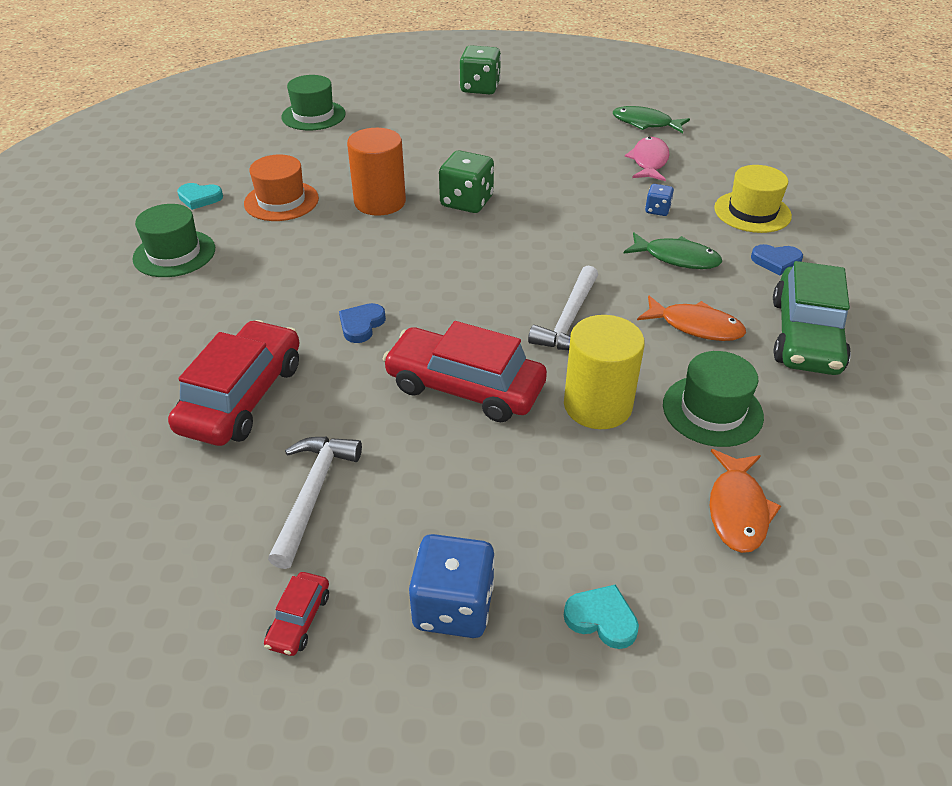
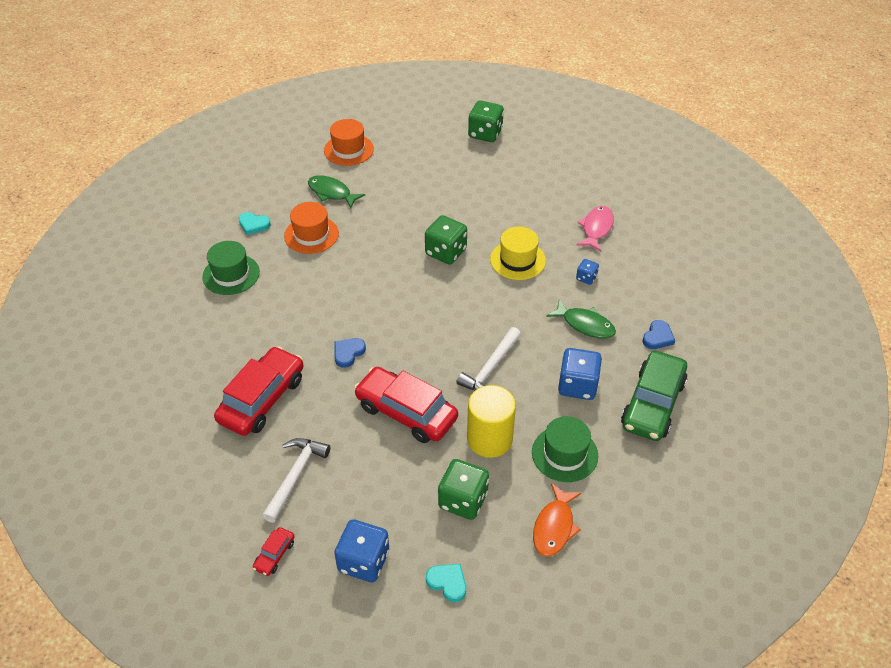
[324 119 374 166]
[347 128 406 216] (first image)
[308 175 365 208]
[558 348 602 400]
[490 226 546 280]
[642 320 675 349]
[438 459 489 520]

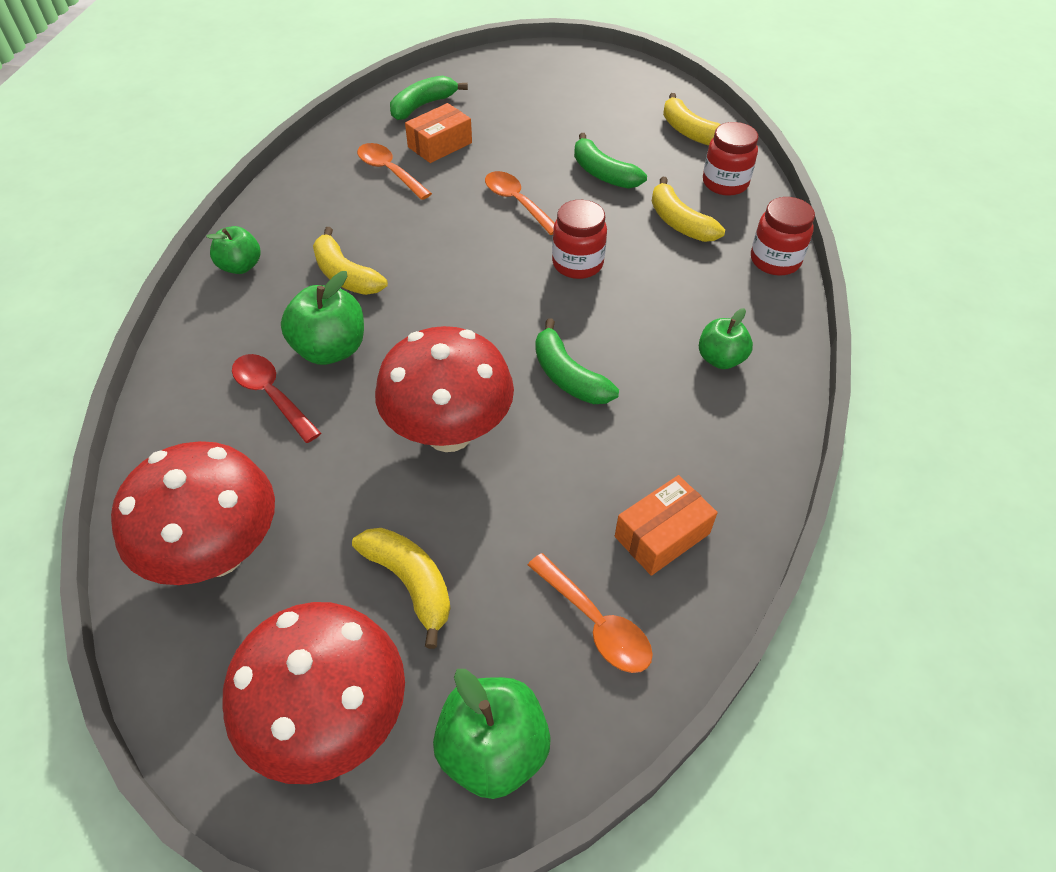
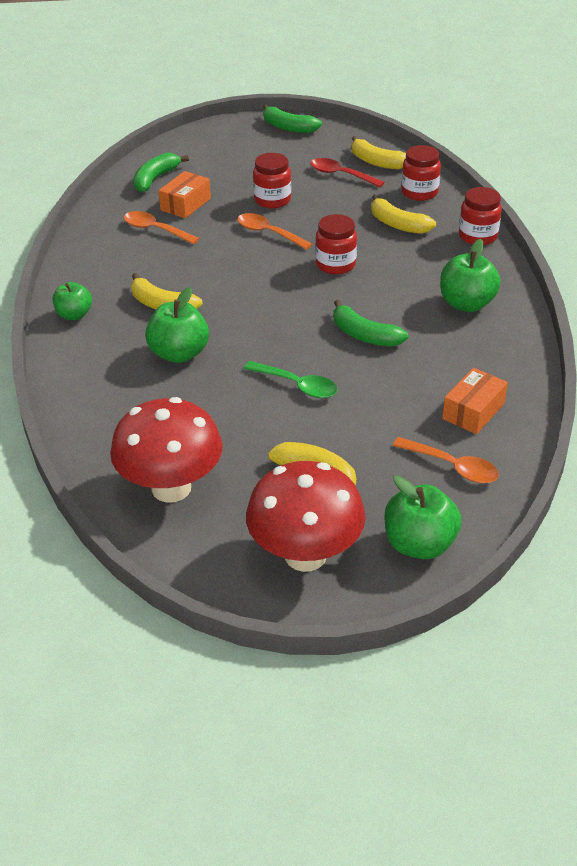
[310 158 385 187]
[244 361 338 398]
[263 104 322 133]
[440 239 501 312]
[253 153 291 208]

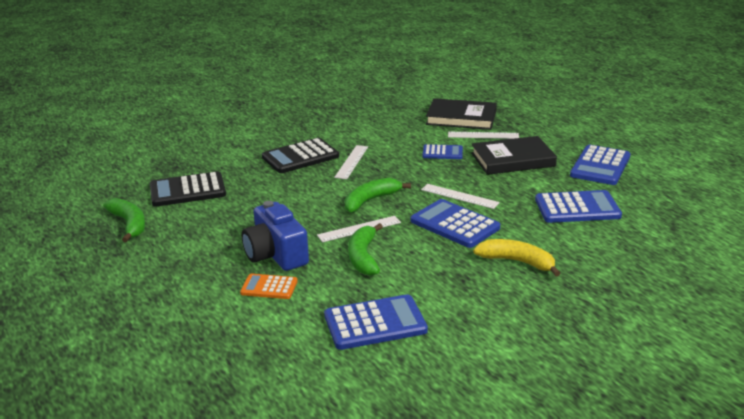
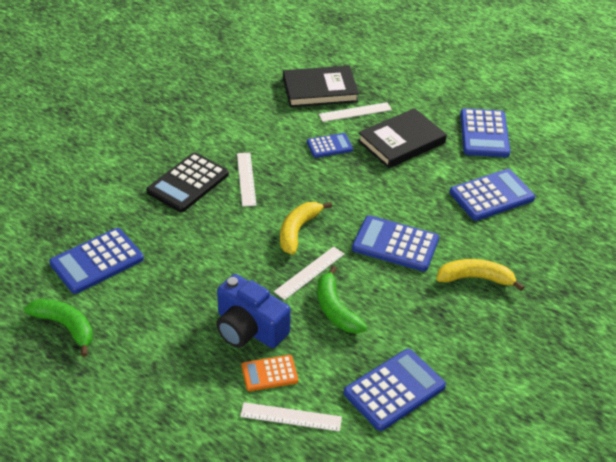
[49 228 144 294]
[280 202 332 255]
[240 402 342 432]

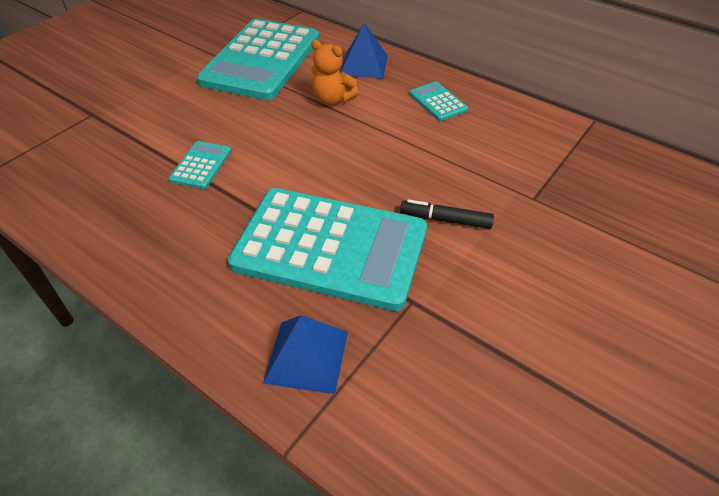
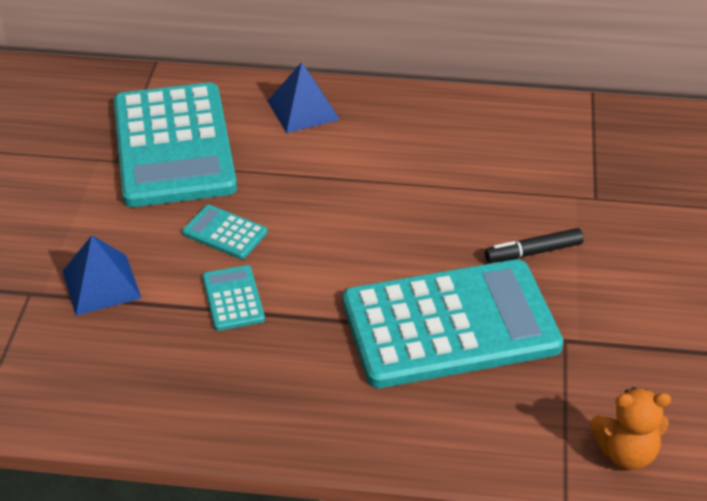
[62 235 142 316]
[590 387 671 470]
[182 205 267 259]

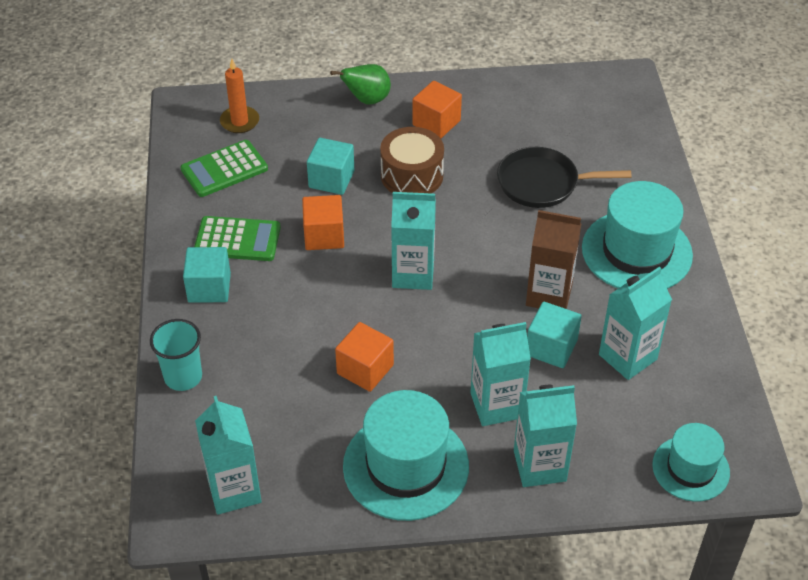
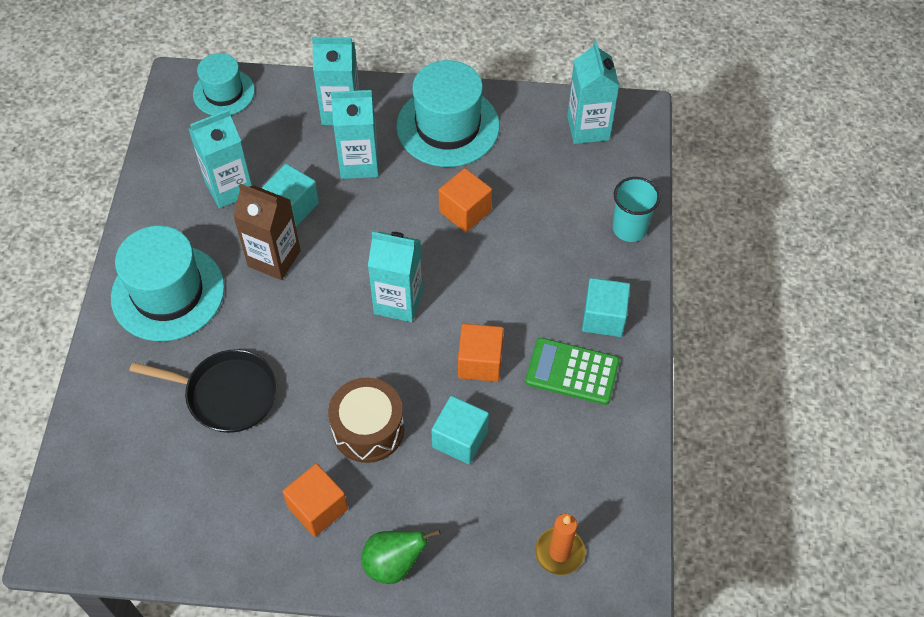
[181 140 268 197] (first image)

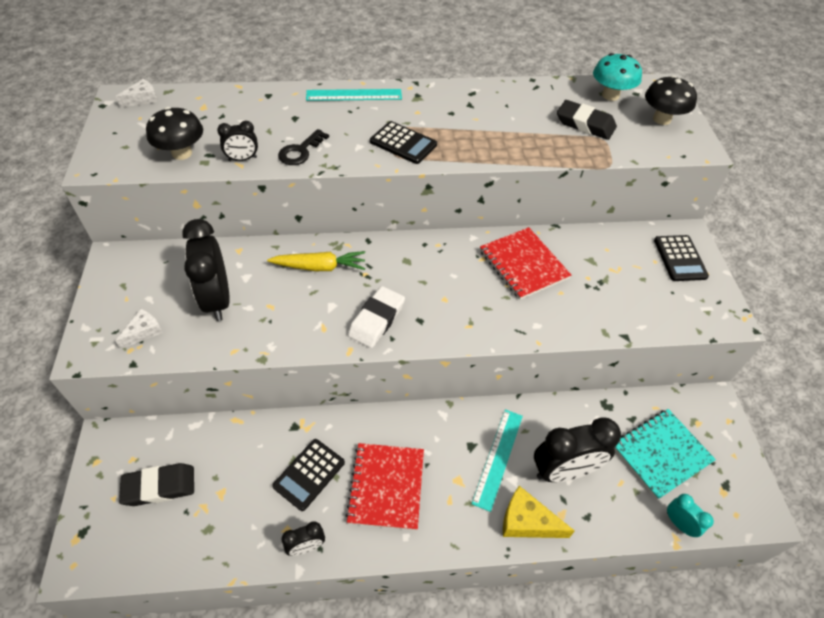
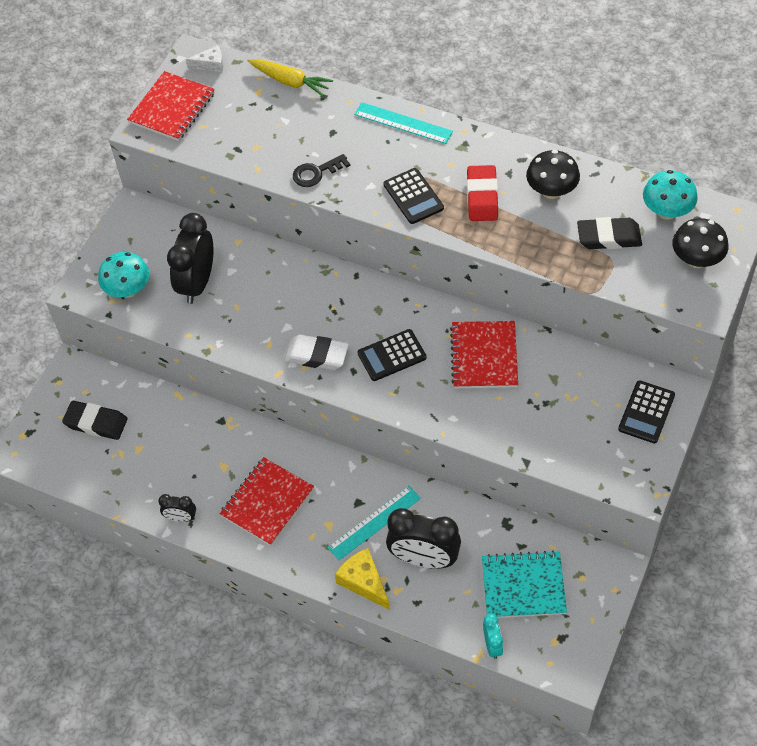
[98 252 149 298]
[526 150 580 199]
[217 121 258 161] (first image)
[247 59 333 97]
[358 329 427 381]
[284 334 349 370]
[577 217 642 249]
[127 71 215 141]
[467 165 498 221]

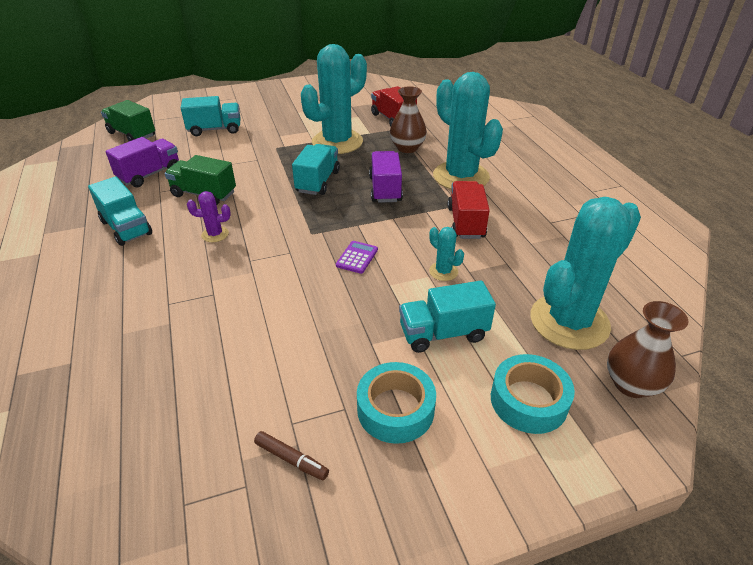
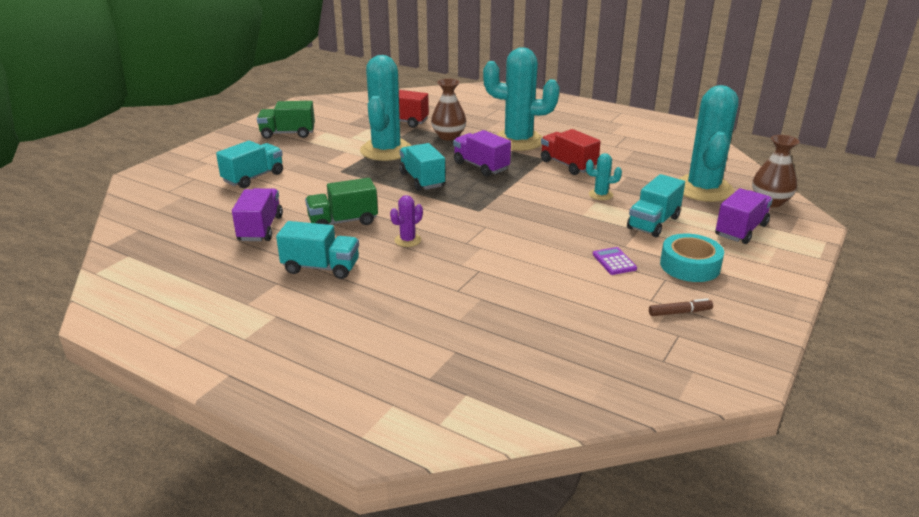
[257 101 315 139]
[593 247 637 275]
[715 188 773 244]

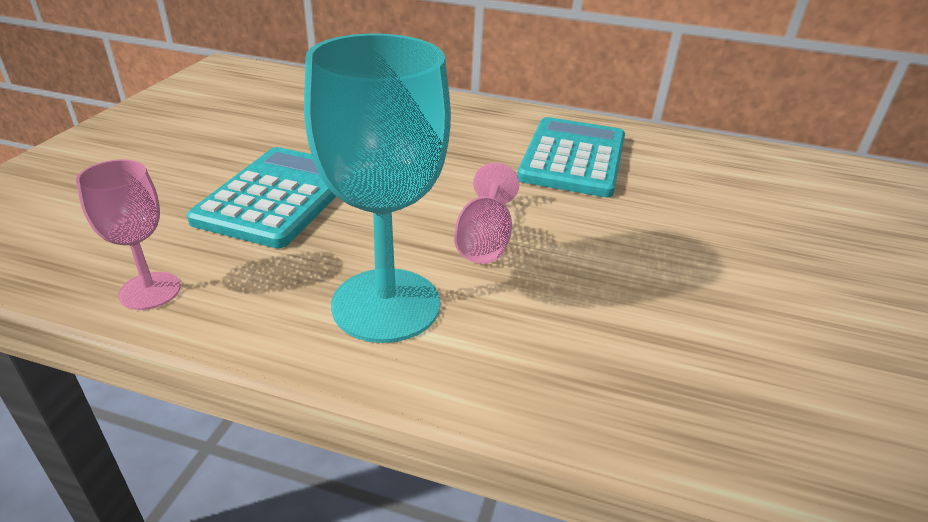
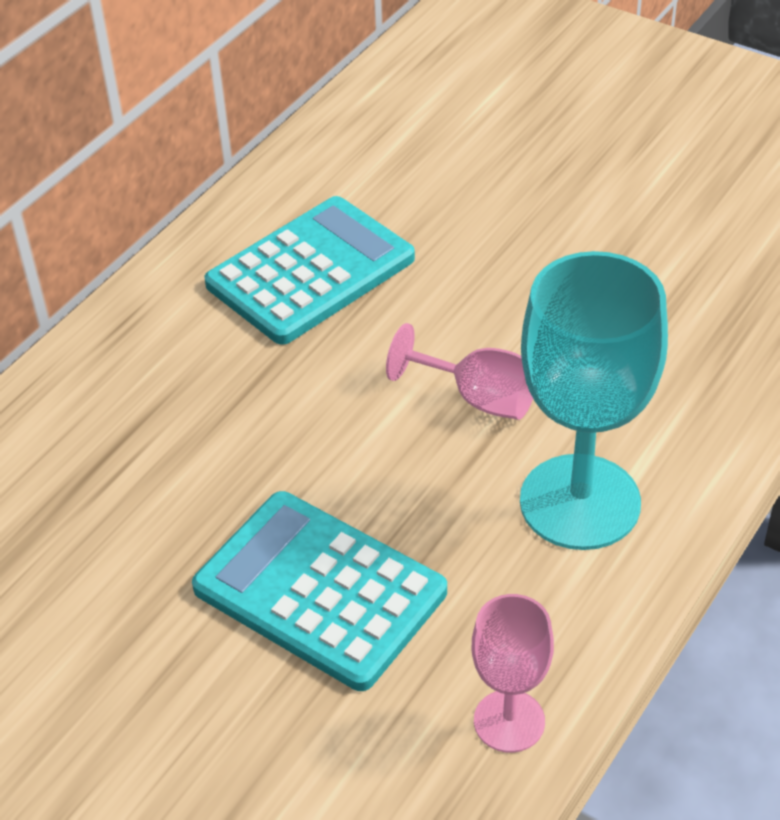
[204 196 415 345]

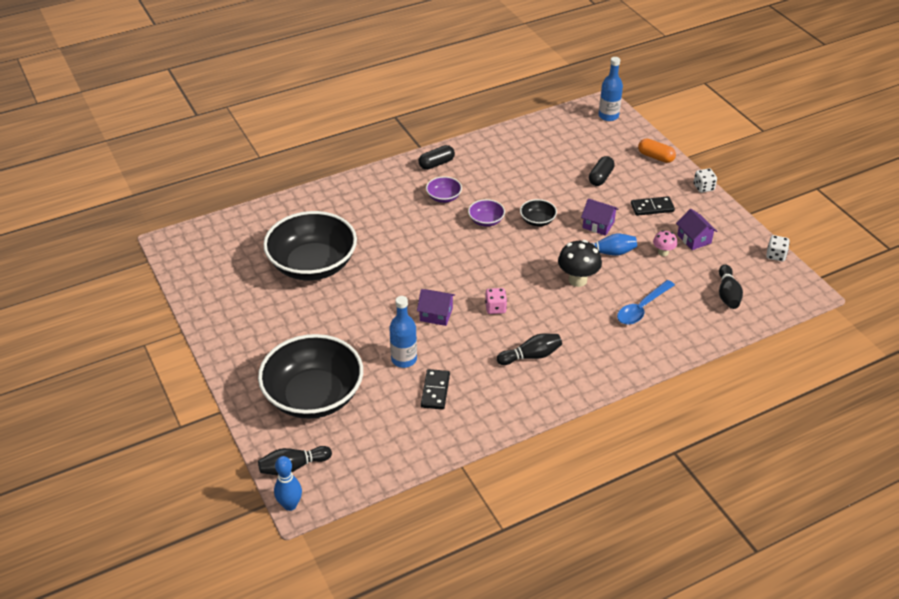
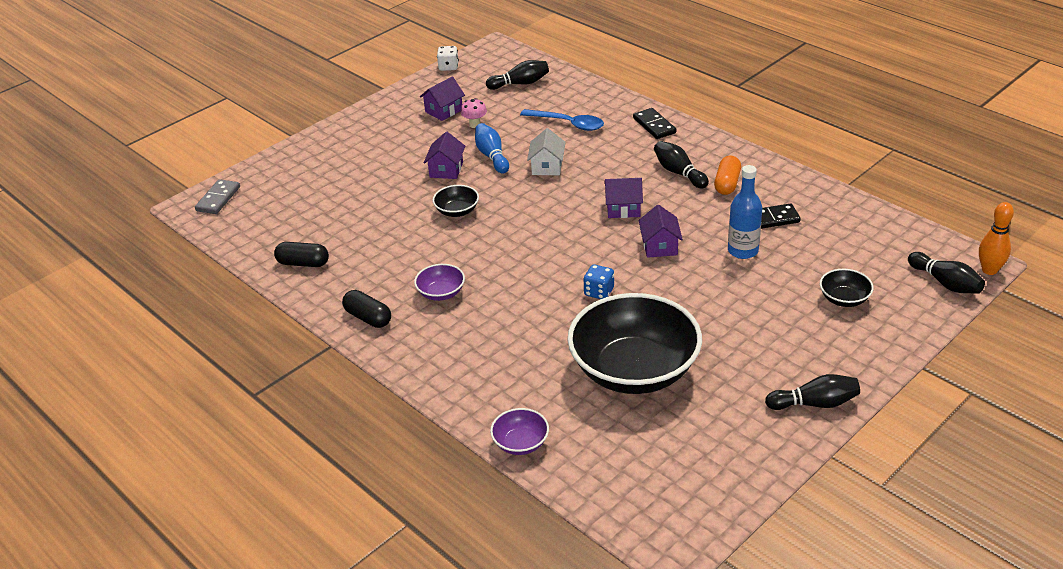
[820 269 874 307]
[979 202 1014 275]
[490 408 549 455]
[604 178 643 218]
[527 128 566 175]
[274 242 329 267]
[195 179 240 214]
[633 108 676 139]
[714 156 741 195]
[694 169 717 193] (first image)
[584 265 614 299]
[765 374 860 410]

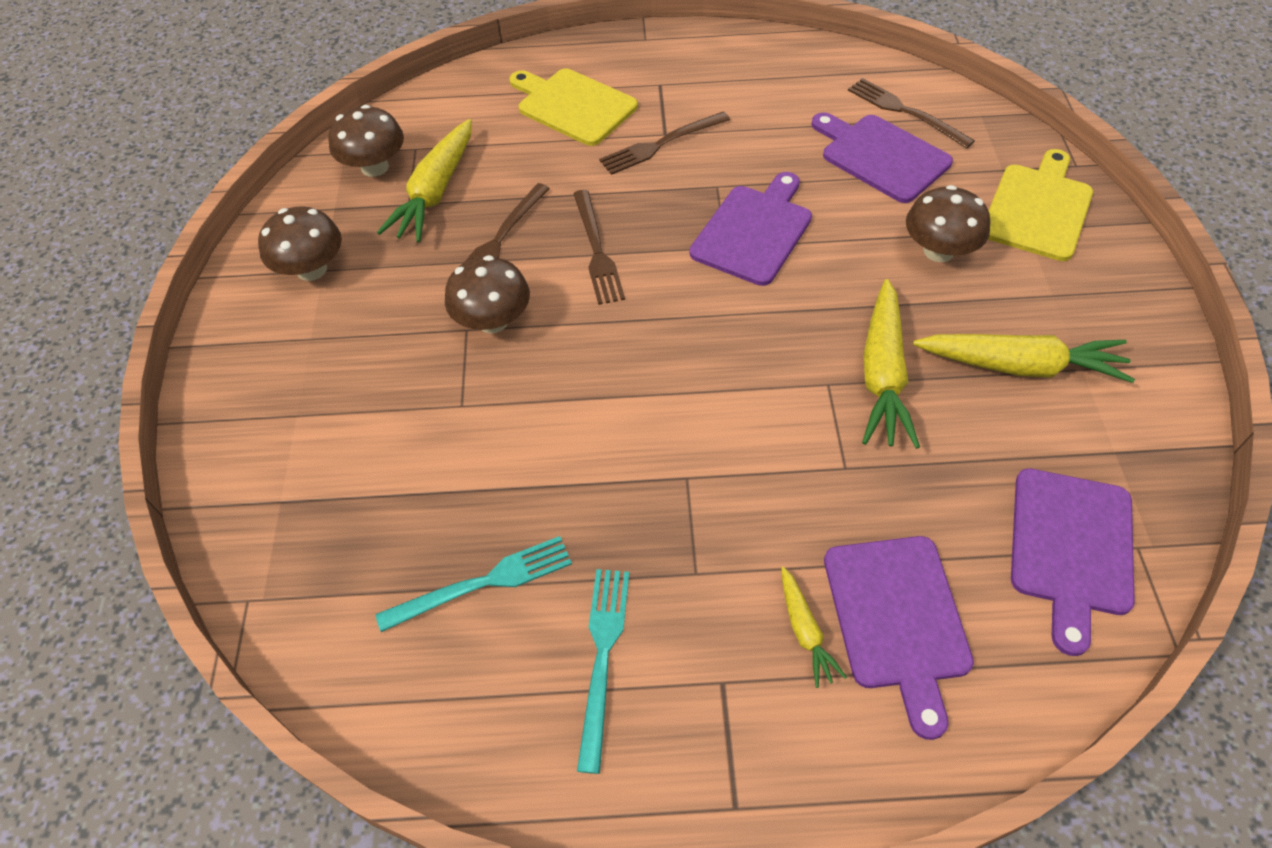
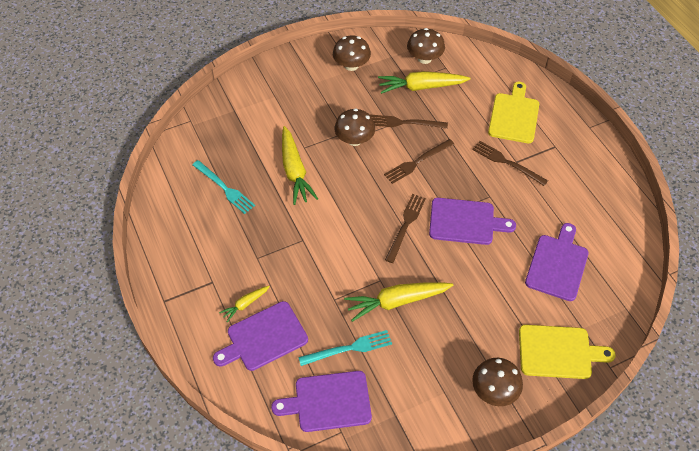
[298 330 392 366]
[385 194 426 263]
[472 358 523 406]
[282 126 318 205]

